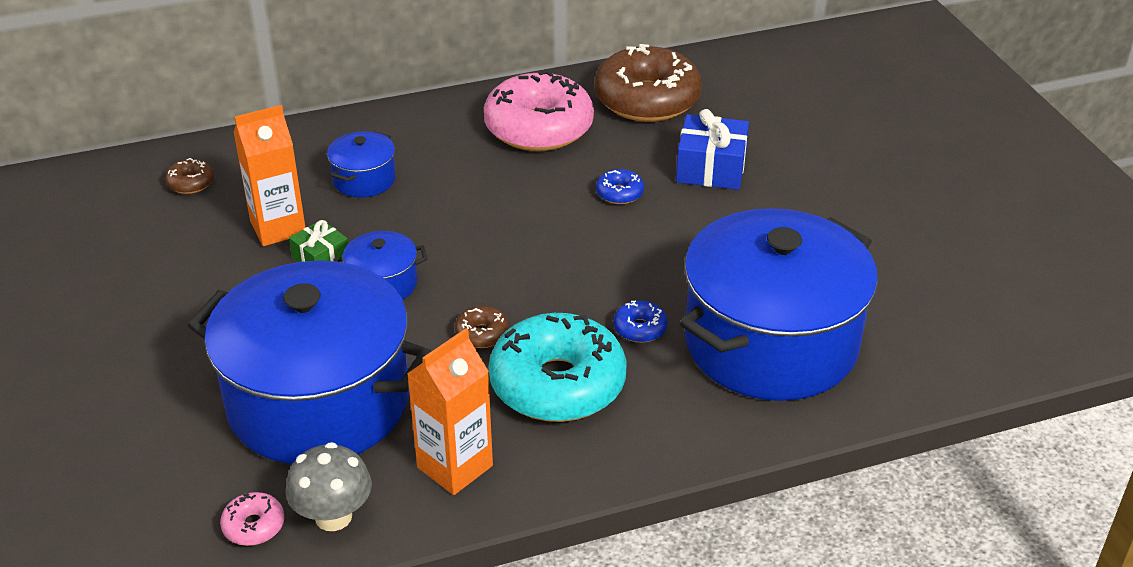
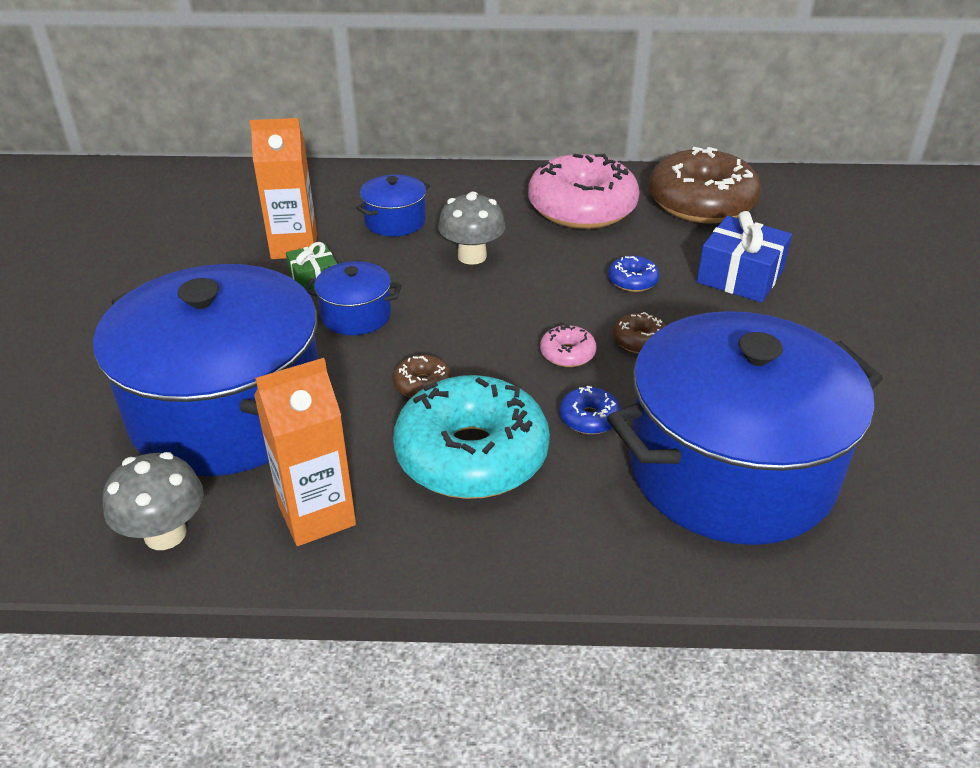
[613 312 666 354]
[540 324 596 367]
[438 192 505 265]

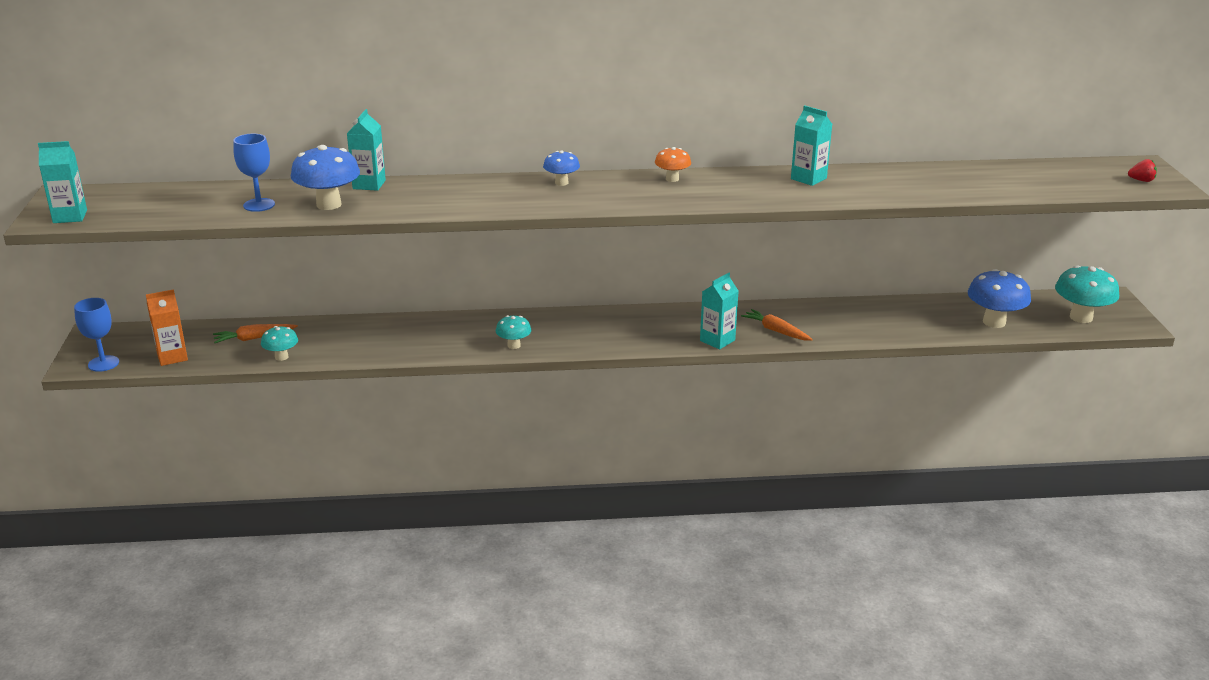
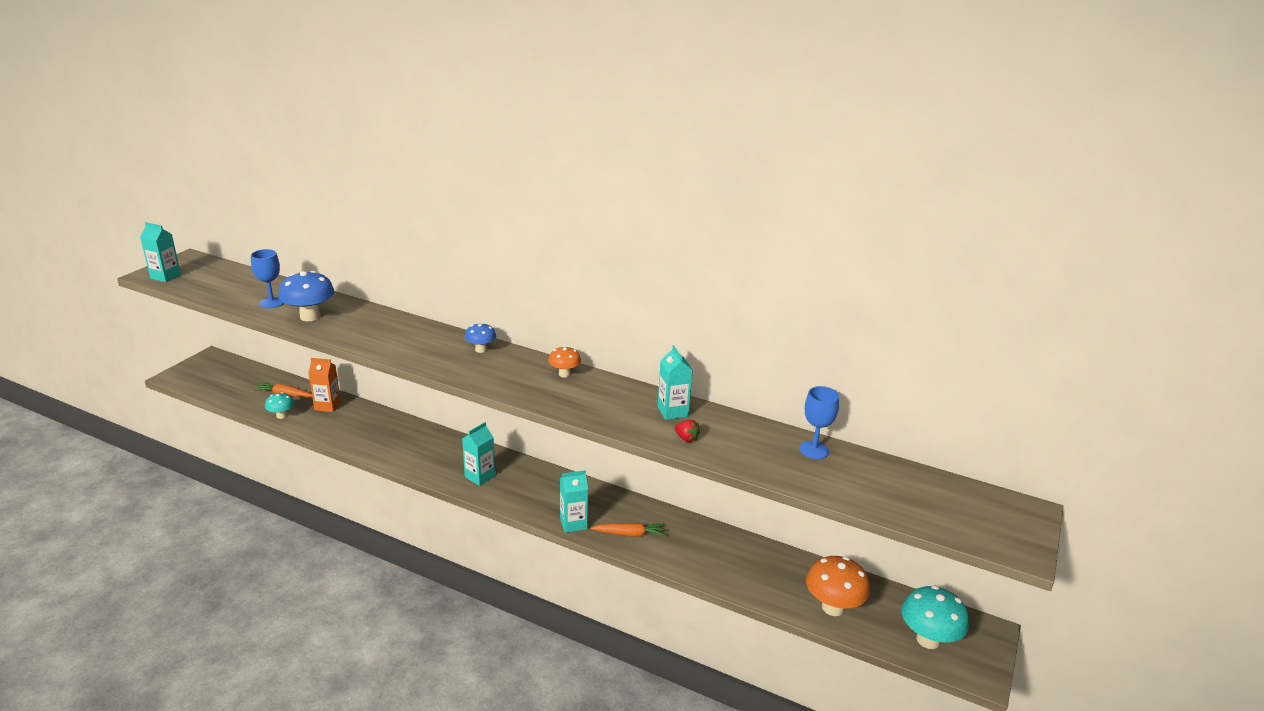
[799 386 839 459]
[308 358 341 412]
[462 422 495 486]
[496 315 531 349] (first image)
[591 523 666 537]
[806 556 870 616]
[675 420 700 442]

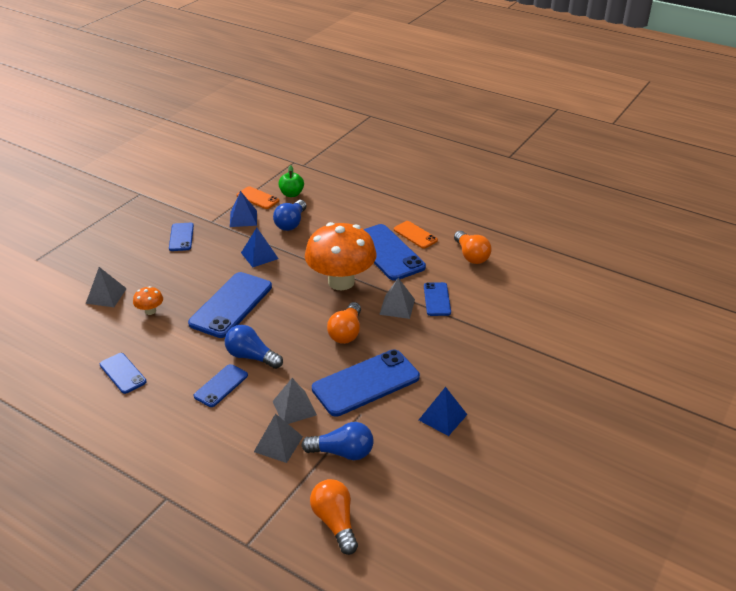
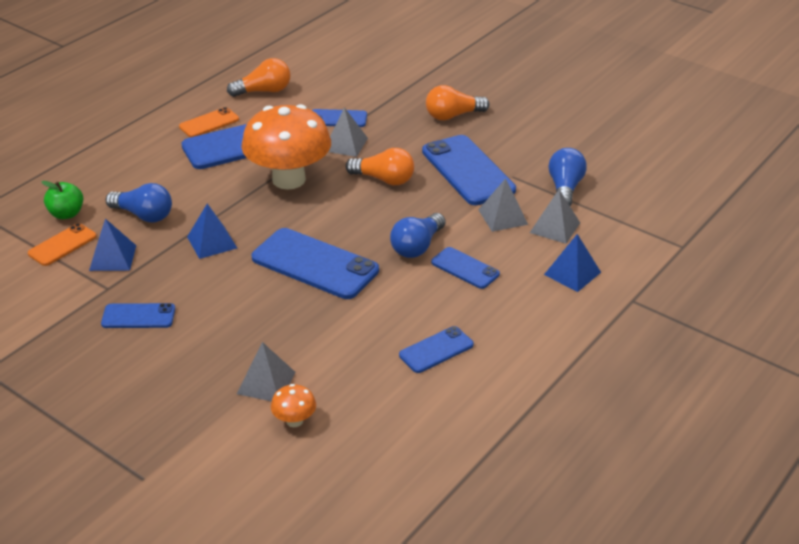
[271 384 316 427]
[426 85 490 121]
[544 234 601 292]

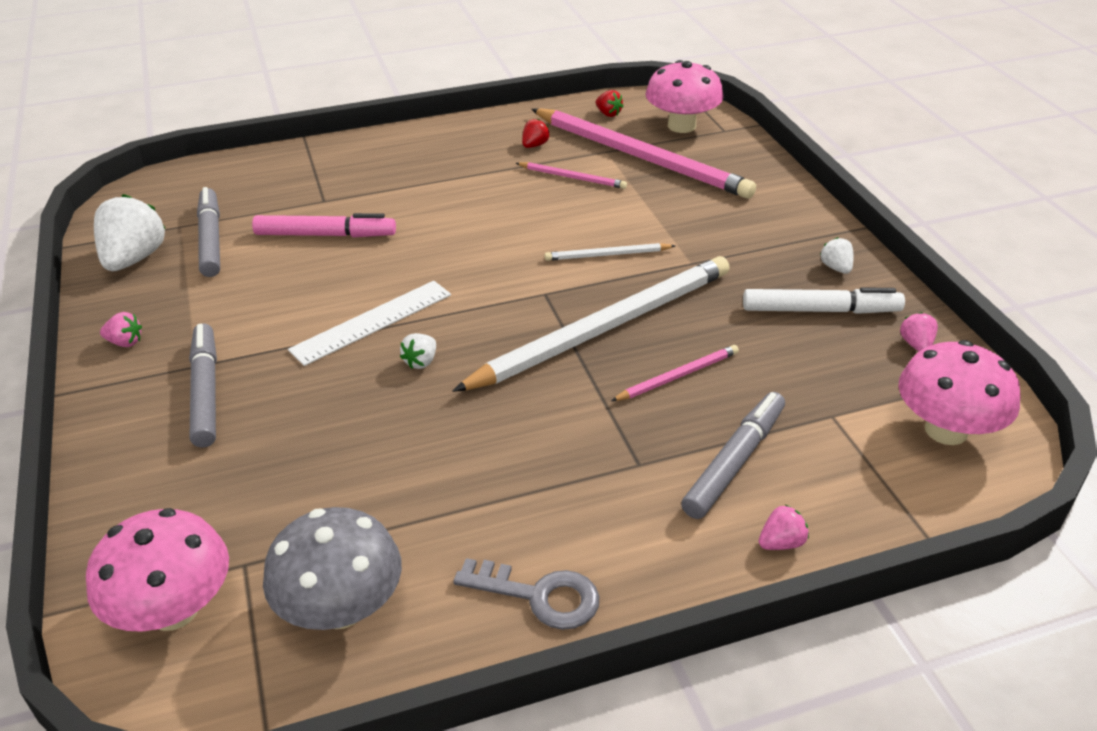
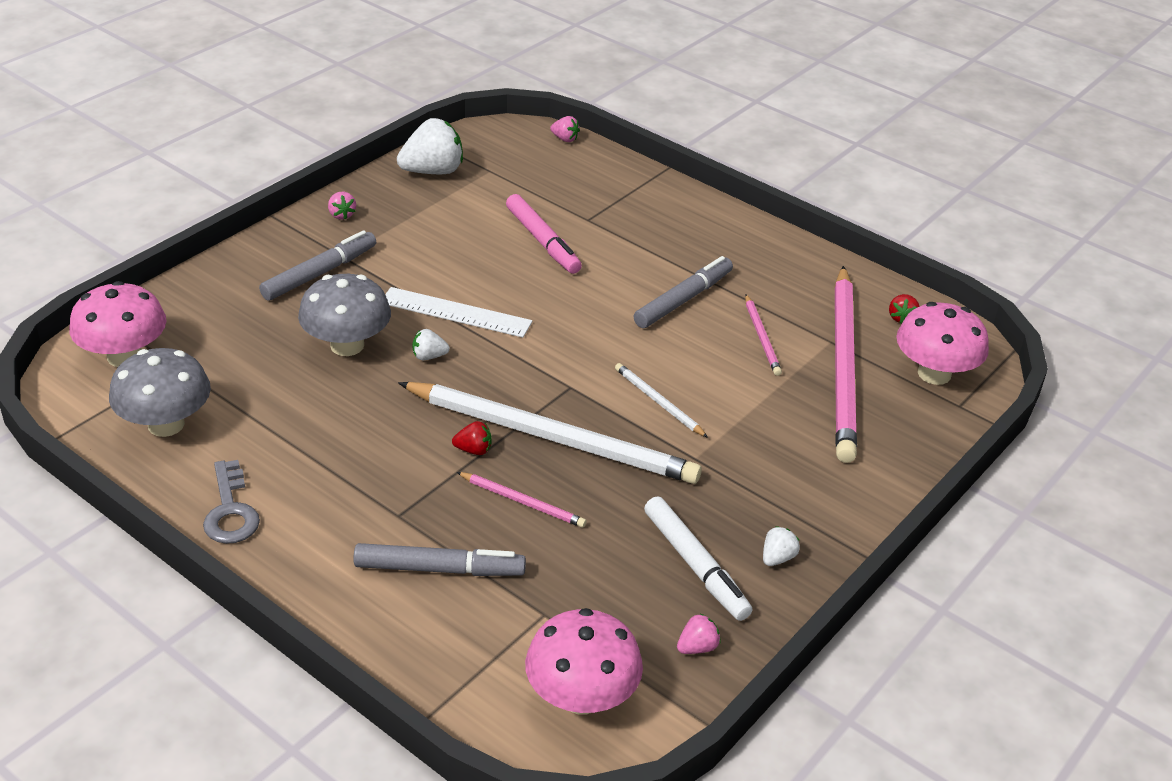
[634 256 733 328]
[452 421 492 455]
[550 116 580 142]
[298 274 391 356]

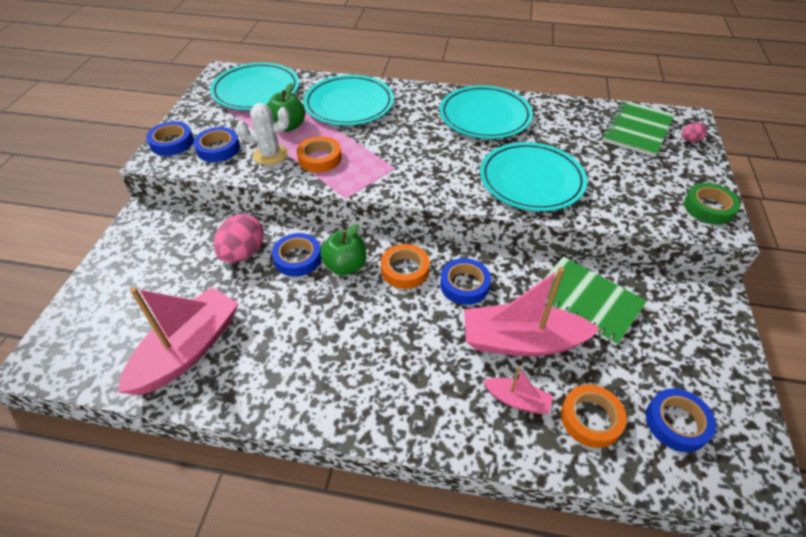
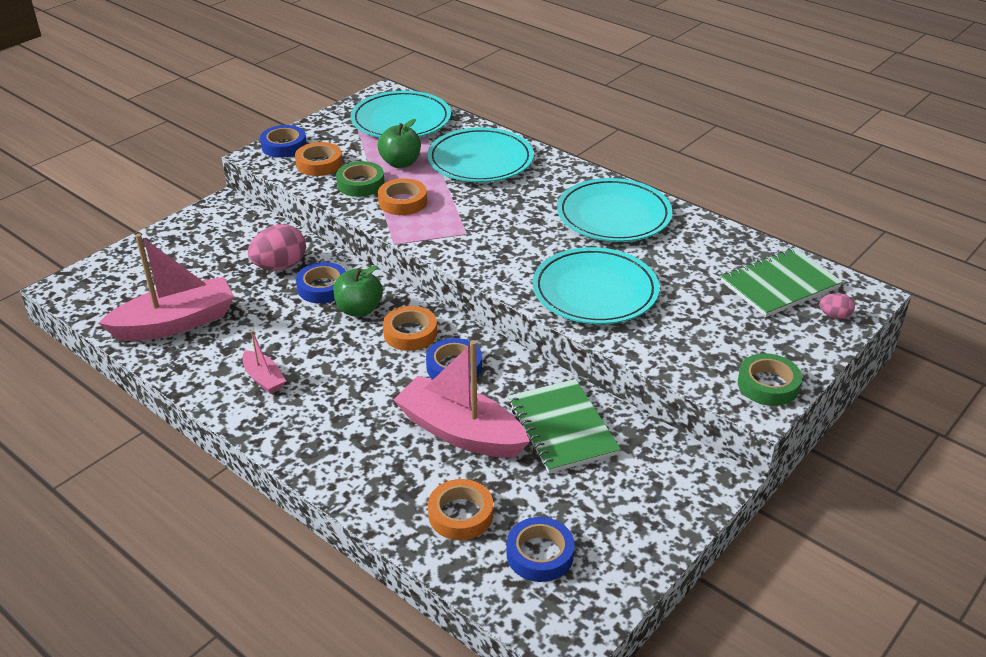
[295 142 343 176]
[336 161 385 197]
[242 330 286 394]

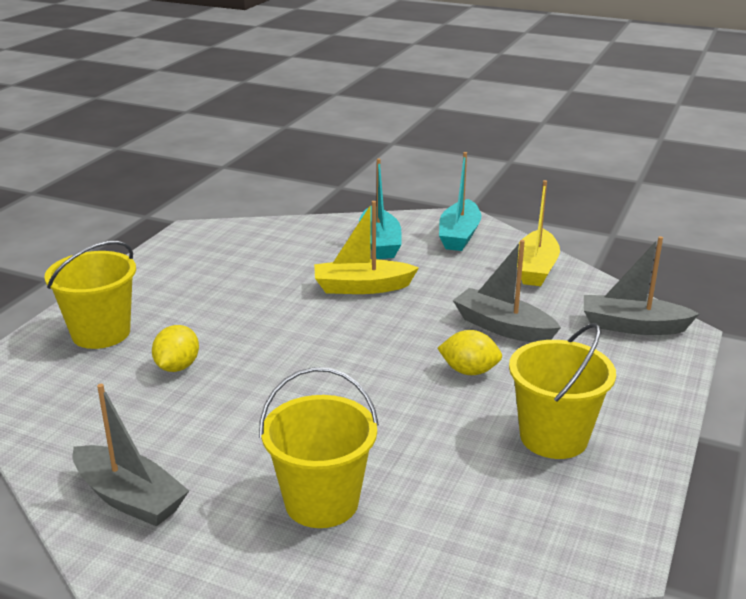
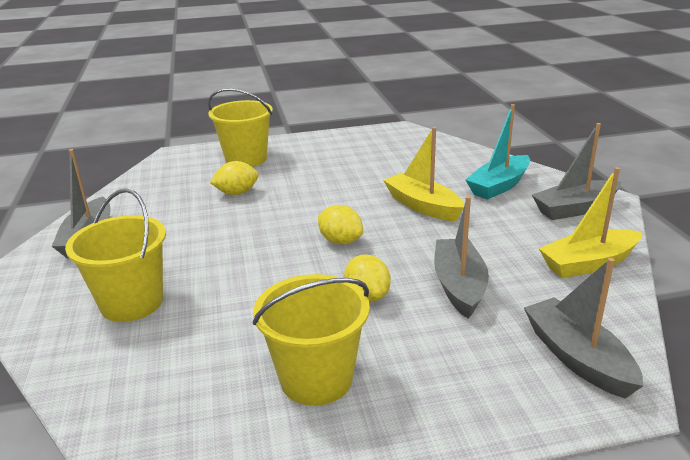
[532 123 621 220]
[318 205 363 245]

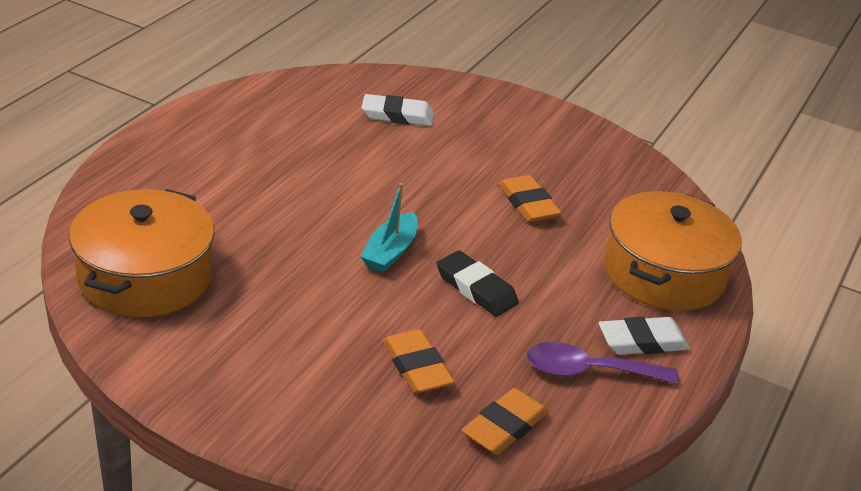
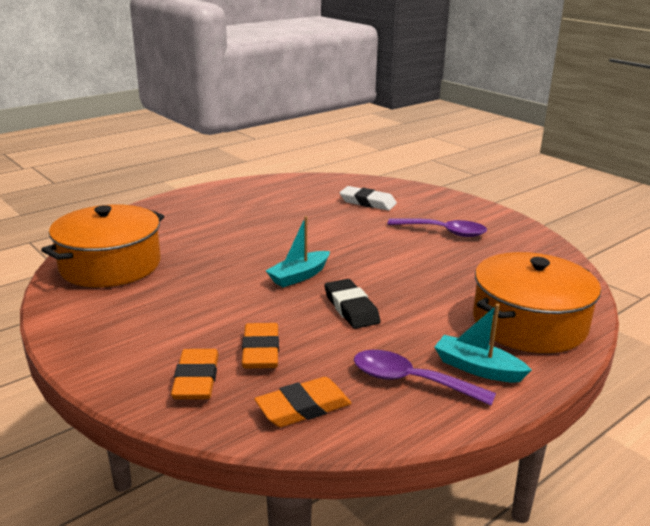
[171 349 219 399]
[434 304 532 383]
[387 218 487 237]

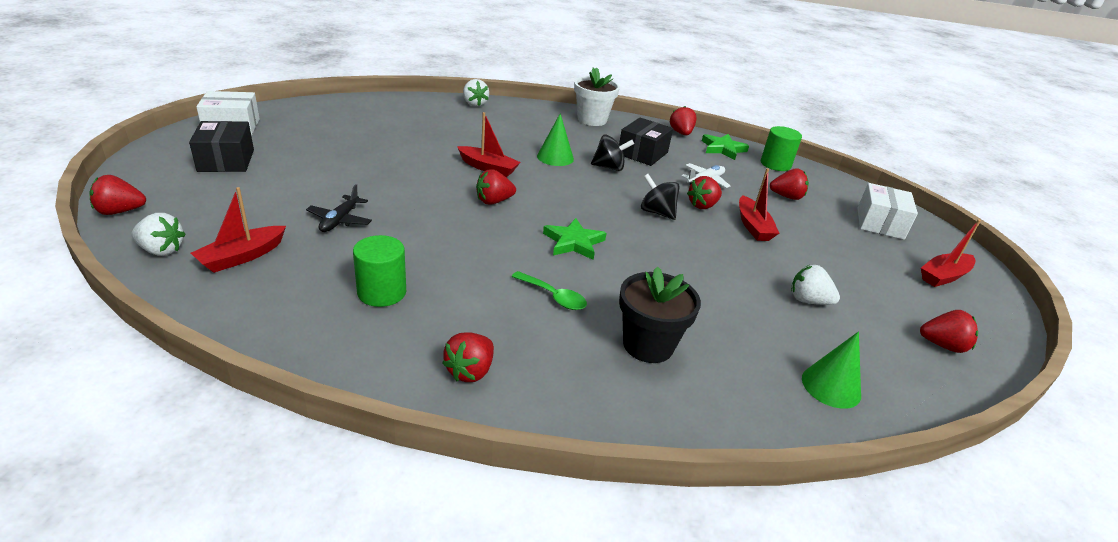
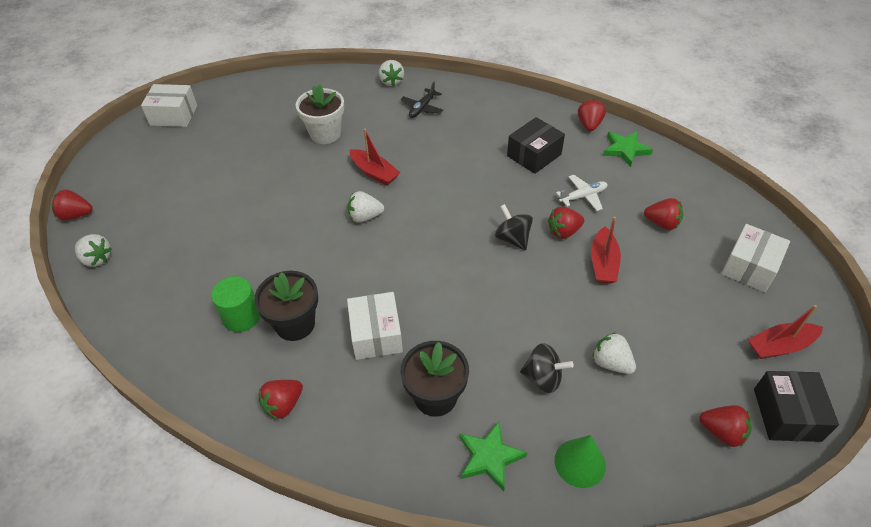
[754 371 839 442]
[191 187 286 273] (first image)
[400 82 444 118]
[347 191 384 223]
[347 292 403 360]
[537 113 574 166] (first image)
[459 421 527 491]
[296 84 344 144]
[520 343 574 393]
[761 126 802 171] (first image)
[254 271 318 341]

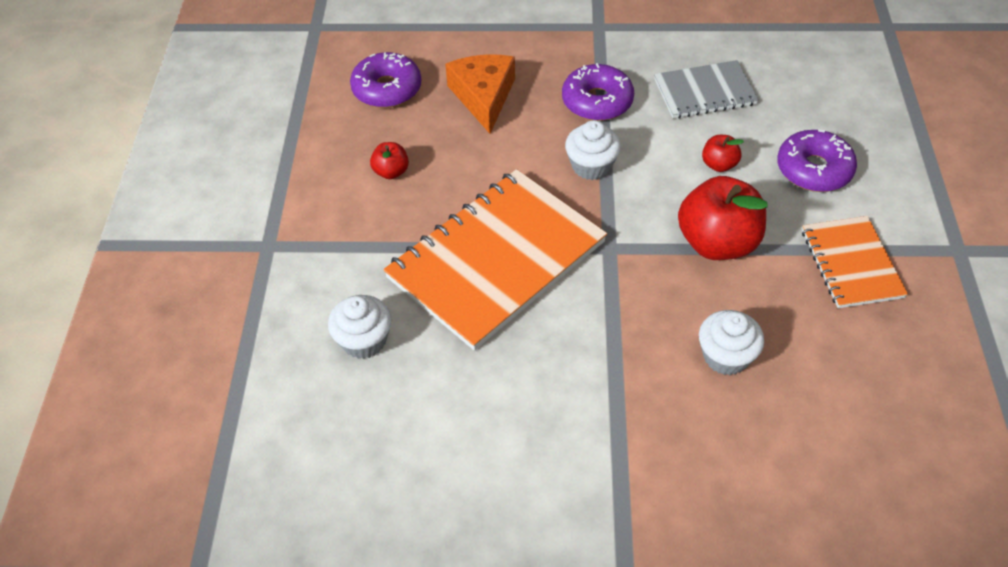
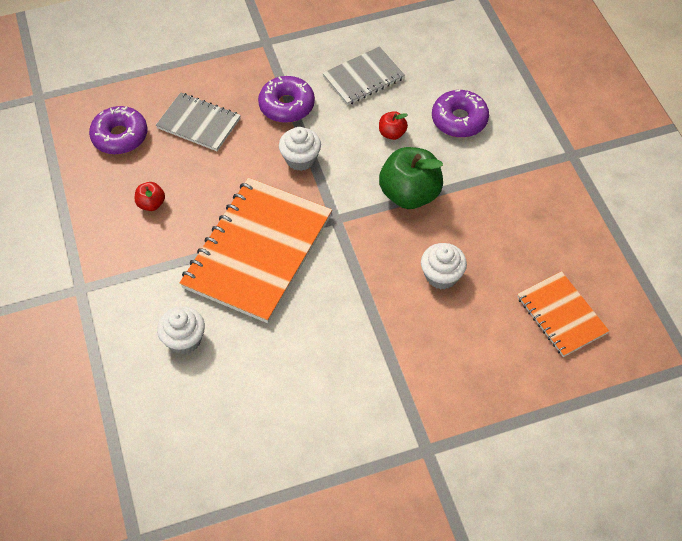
[156 92 241 151]
[379 147 443 209]
[517 271 609 357]

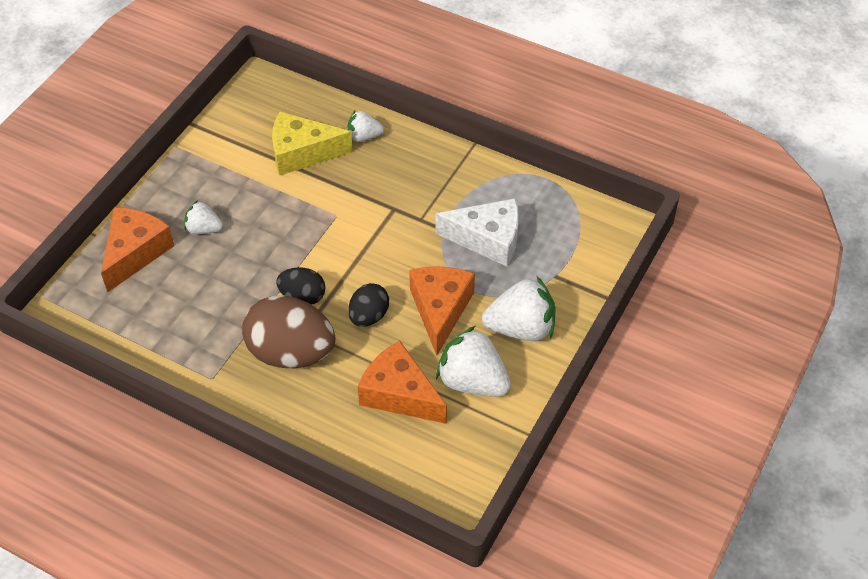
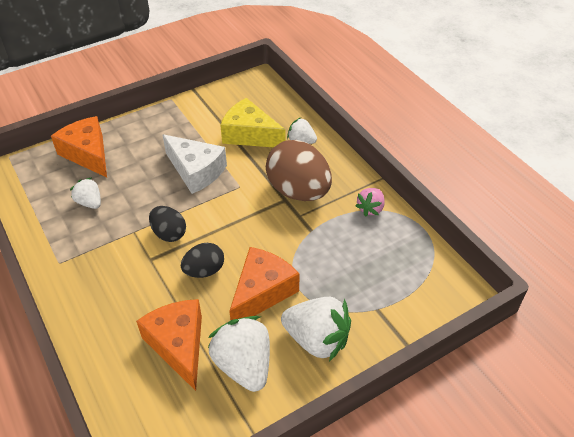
[51 116 107 177]
[70 178 101 209]
[266 140 332 201]
[163 134 227 194]
[355 188 385 217]

